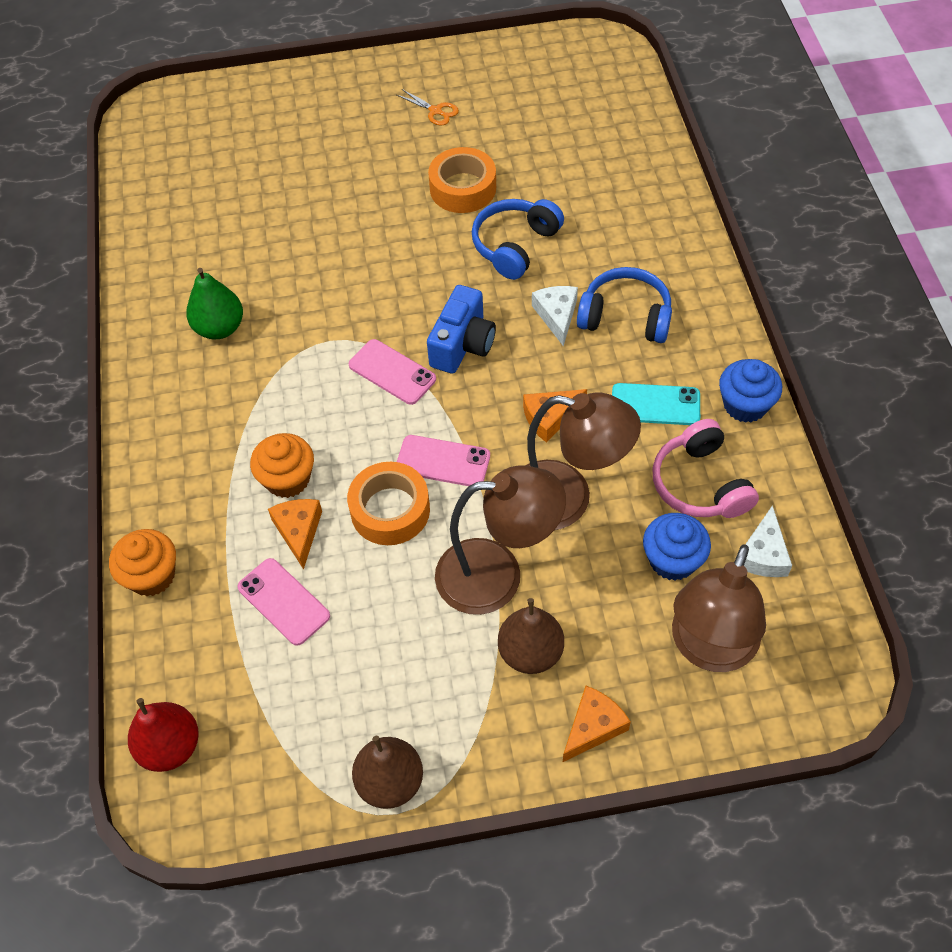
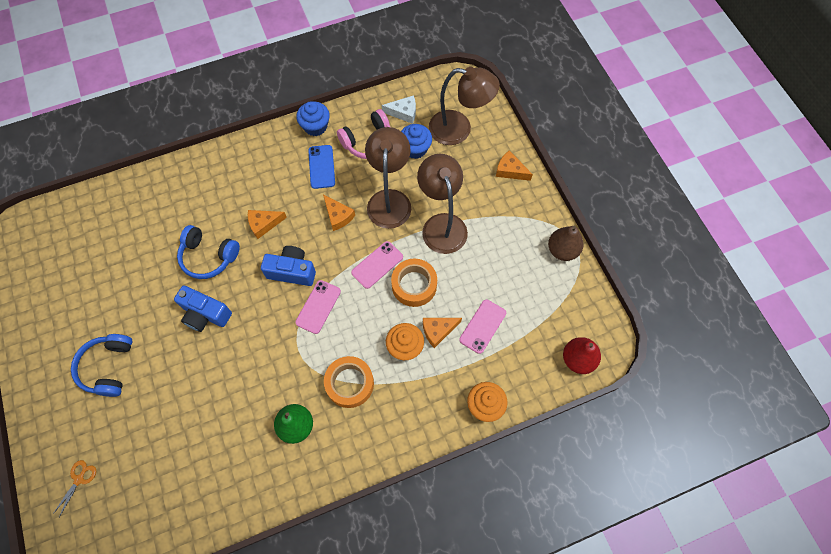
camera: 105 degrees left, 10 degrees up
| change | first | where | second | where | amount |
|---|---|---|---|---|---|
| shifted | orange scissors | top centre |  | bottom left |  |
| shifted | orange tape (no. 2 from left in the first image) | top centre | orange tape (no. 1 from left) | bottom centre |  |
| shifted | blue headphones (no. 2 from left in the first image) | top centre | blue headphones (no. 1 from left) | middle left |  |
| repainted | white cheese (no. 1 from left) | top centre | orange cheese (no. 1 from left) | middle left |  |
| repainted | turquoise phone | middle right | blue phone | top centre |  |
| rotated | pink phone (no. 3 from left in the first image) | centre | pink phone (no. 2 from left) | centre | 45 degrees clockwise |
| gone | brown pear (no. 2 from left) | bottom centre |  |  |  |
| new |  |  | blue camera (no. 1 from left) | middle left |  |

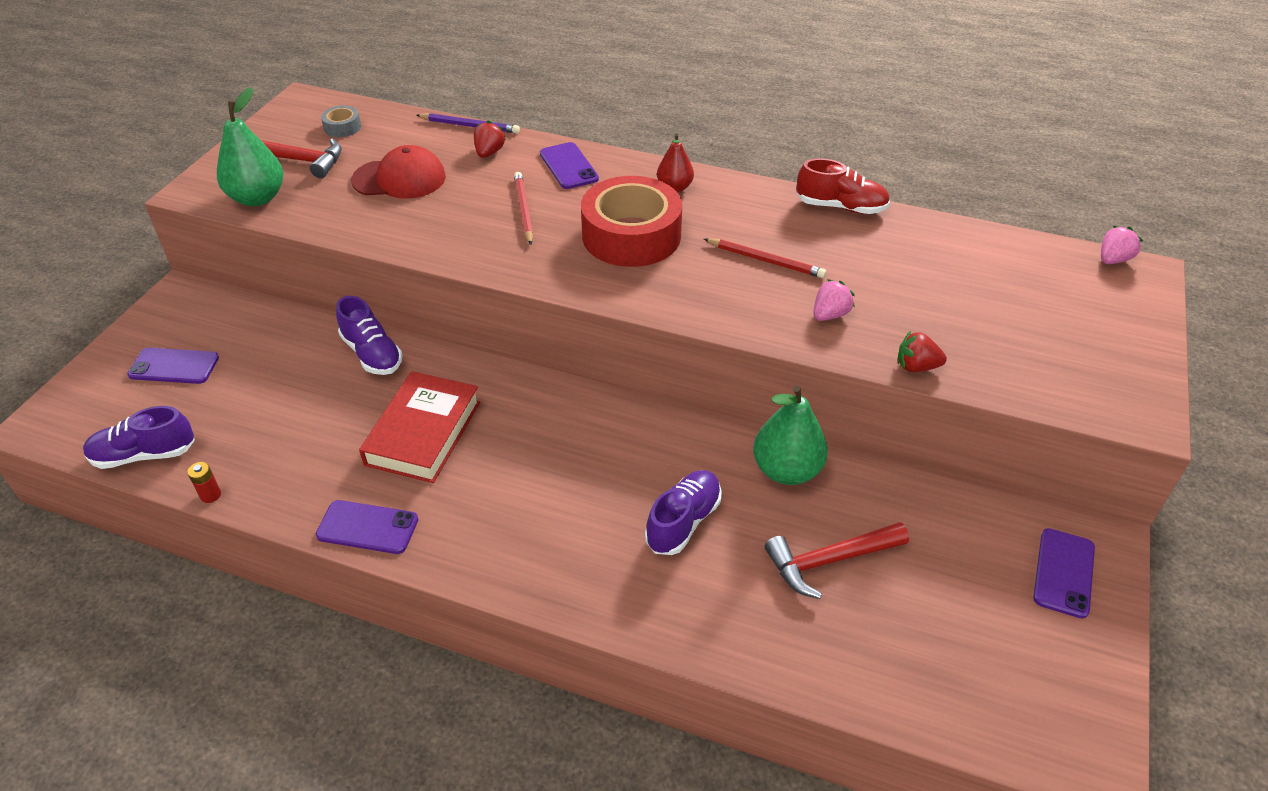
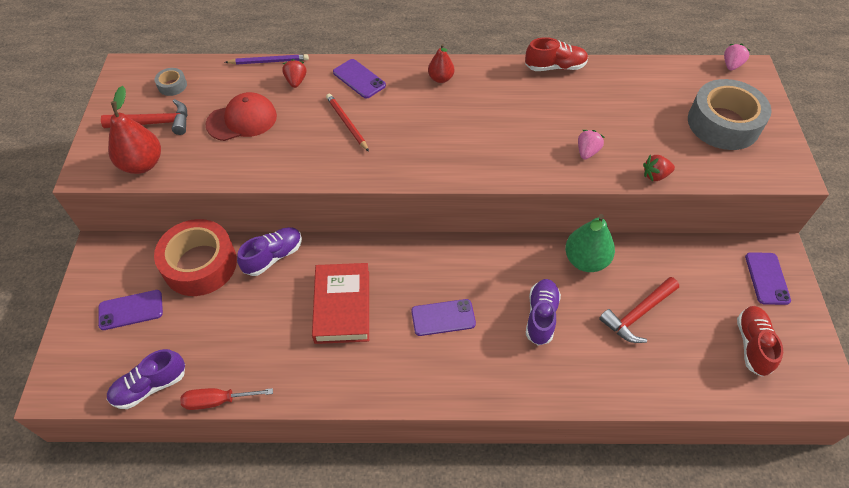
camera: 20 degrees left, 10 degrees up
| change | first | where | second | where | amount |
|---|---|---|---|---|---|
| repainted | green pear (no. 1 from left) | top left | red pear (no. 1 from left) | top left |  |
| shifted | red tape | top centre |  | middle left |  |
| gone | red pencil (no. 2 from left) | top centre |  |  |  |
| rotated | purple shoe (no. 2 from left) | middle left |  | middle left | 75 degrees counterclockwise |
| swapped | red battery | middle left | red screwdriver | bottom left |  |
| shifted | purple phone (no. 2 from left in the first image) | middle left | purple phone (no. 3 from left) | centre |  |
| new |  |  | grey tape (no. 2 from left) | top right |  |
| new |  |  | red shoe (no. 2 from left) | bottom right |  |

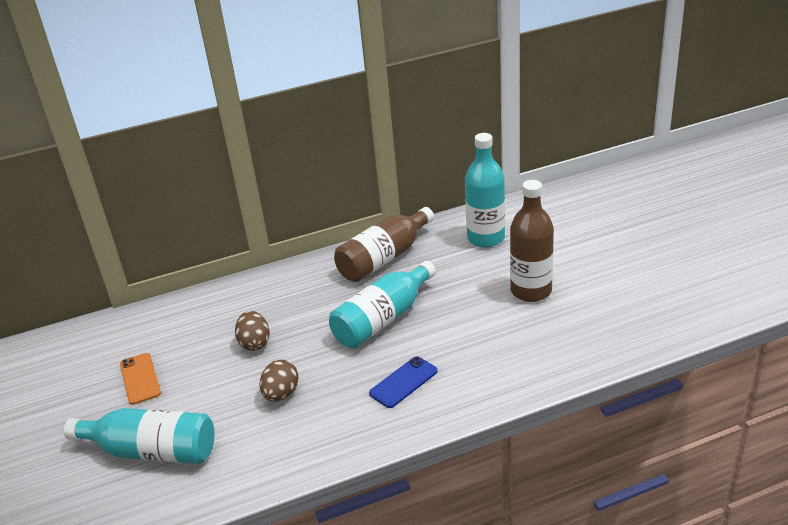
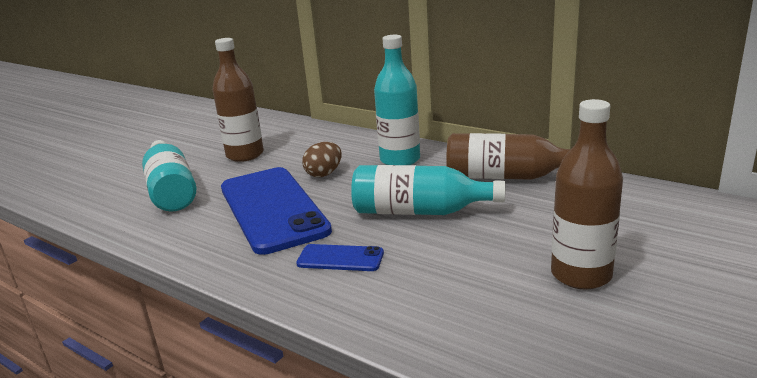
camera: 55 degrees right, 10 degrees down
| change | first | where | second | where | amount |
|---|---|---|---|---|---|
| shifted | turquoise bottle (no. 3 from left in the first image) | centre | turquoise bottle (no. 2 from left) | top centre |  |
| swapped | orange phone | bottom left | brown bottle (no. 1 from left) | top left |  |
| swapped | brown egg (no. 2 from left) | bottom centre | blue phone (no. 1 from left) | centre |  |

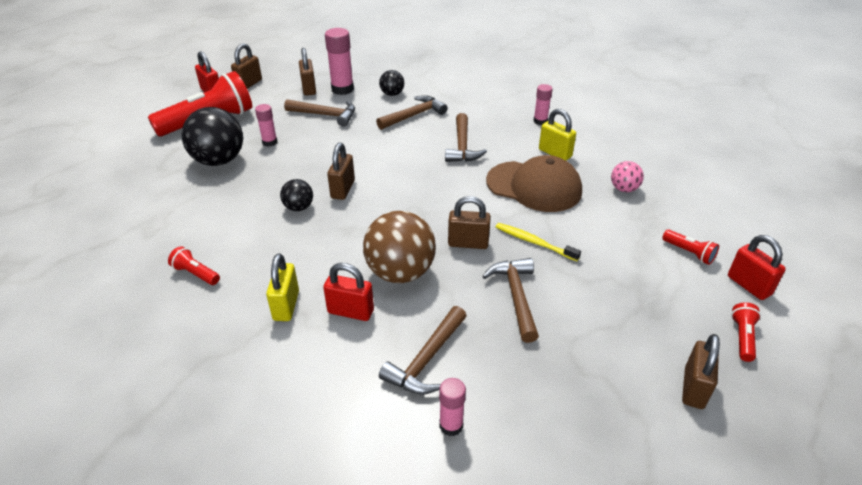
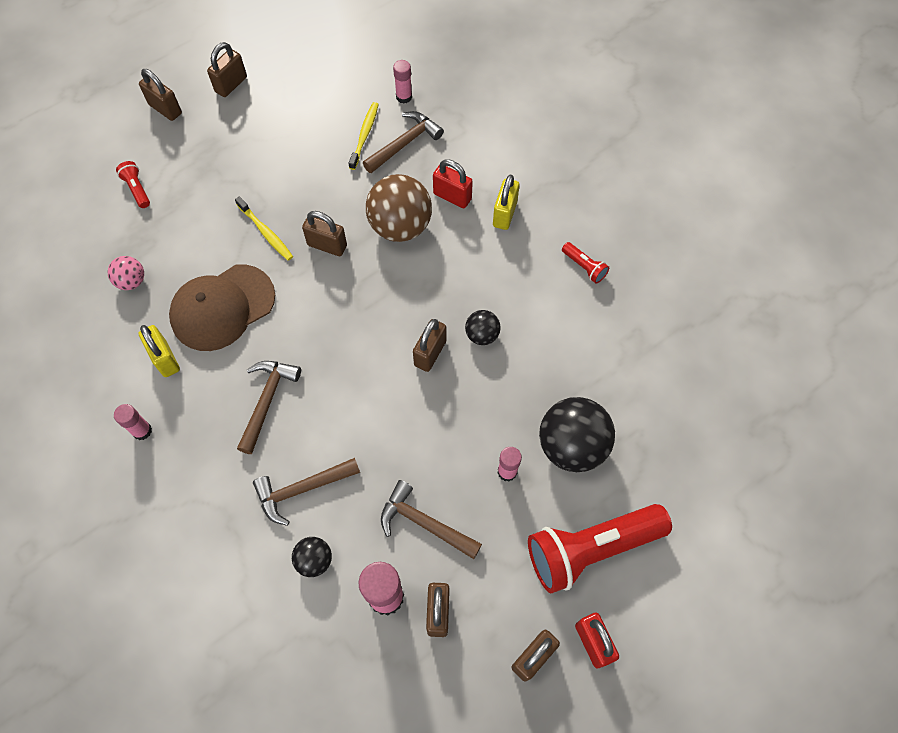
camera: 165 degrees left, 25 degrees up
| change | first | where | second | where | amount |
|---|---|---|---|---|---|
| rotated | brown cap | centre |  | middle left | 75 degrees counterclockwise |
| gone | red padlock (no. 3 from left) | middle right |  |  |  |
| gone | brown hammer (no. 5 from left) | centre |  |  |  |
| swapped | red flashlight (no. 4 from left) | bottom right | brown padlock (no. 1 from left) | top left |  |
| new |  |  | yellow toothbrush (no. 2 from left) | top centre |  |

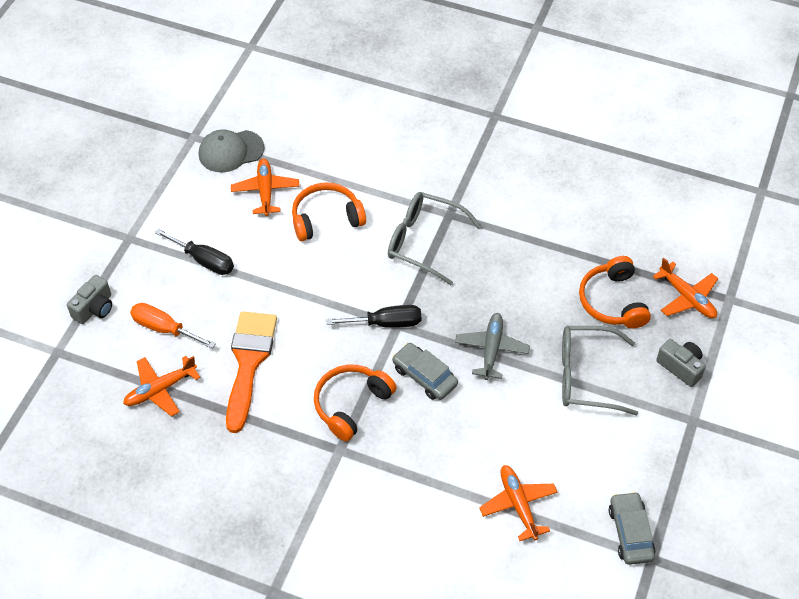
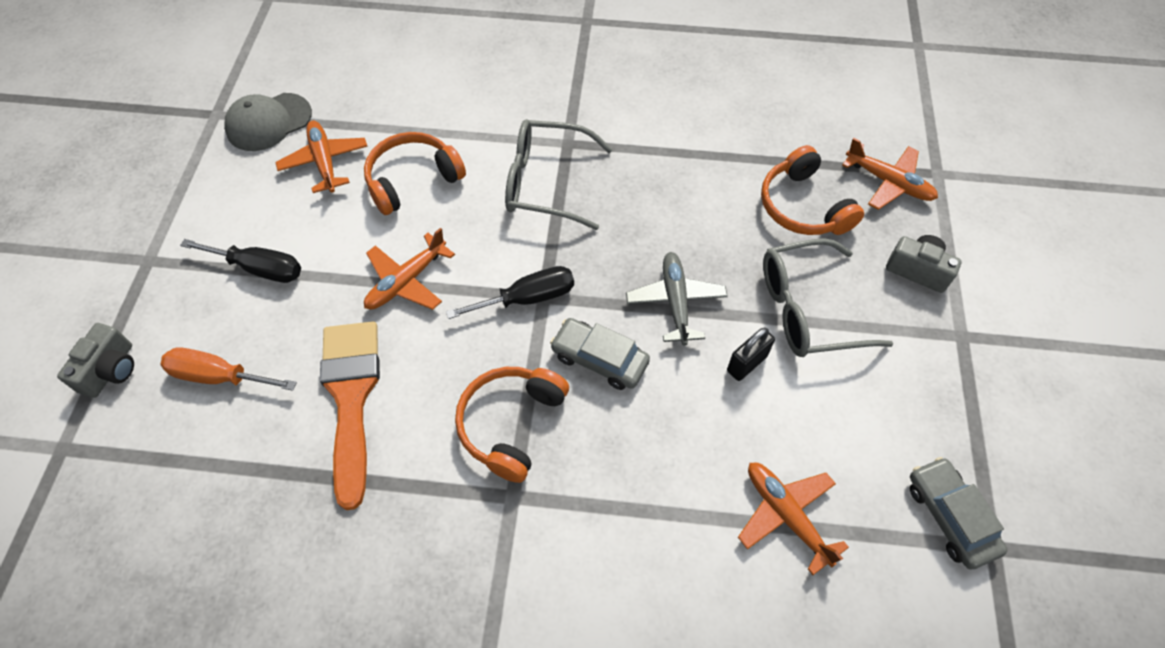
camera: 15 degrees left, 5 degrees up
| change | first | where | second | where | amount |
|---|---|---|---|---|---|
| shifted | orange plane (no. 1 from left in the first image) | middle left | orange plane (no. 2 from left) | centre |  |
| new |  |  | black padlock | centre |  |

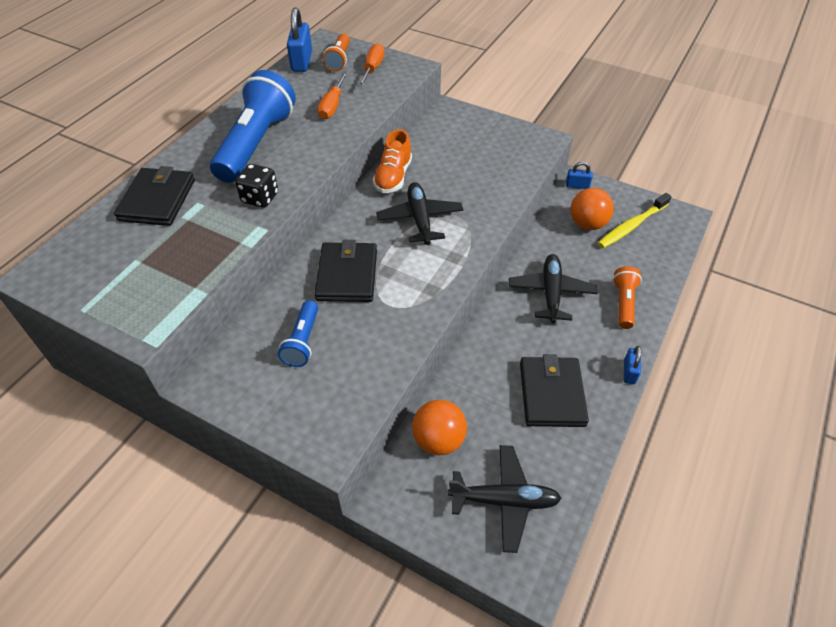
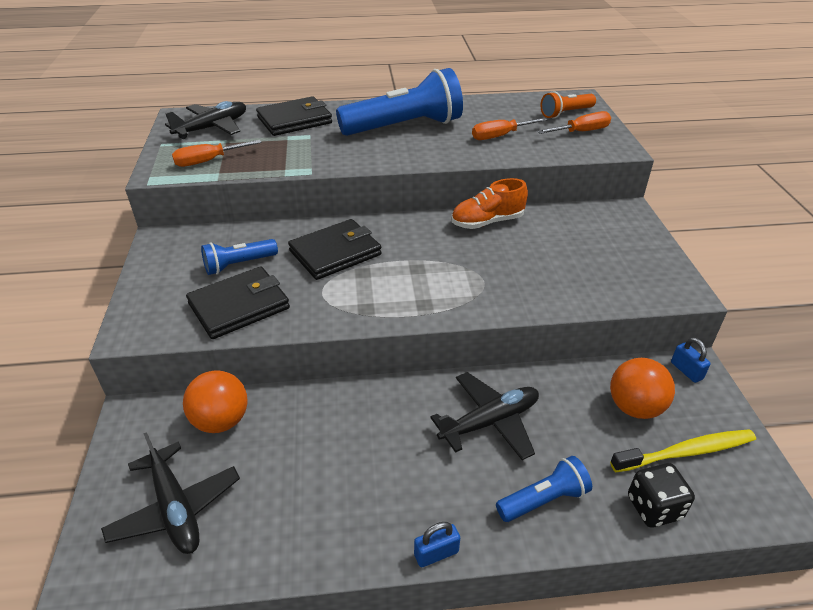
camera: 55 degrees right, 10 degrees down
| change | first | where | second | where | amount |
|---|---|---|---|---|---|
| gone | blue padlock (no. 1 from left) | top centre |  |  |  |
| shifted | black dice | top left |  | bottom right |  |
| shifted | black plane (no. 1 from left in the first image) | centre | black plane (no. 2 from left) | top left |  |
| rotated | yellow toothbrush | middle right |  | bottom right | 150 degrees clockwise |
| repainted | orange flashlight (no. 2 from left) | middle right | blue flashlight (no. 3 from left) | bottom right |  |
| shifted | black wallet (no. 3 from left in the first image) | centre | black wallet (no. 1 from left) | middle left |  |
| new |  |  | orange screwdriver (no. 1 from left) | top left |  |

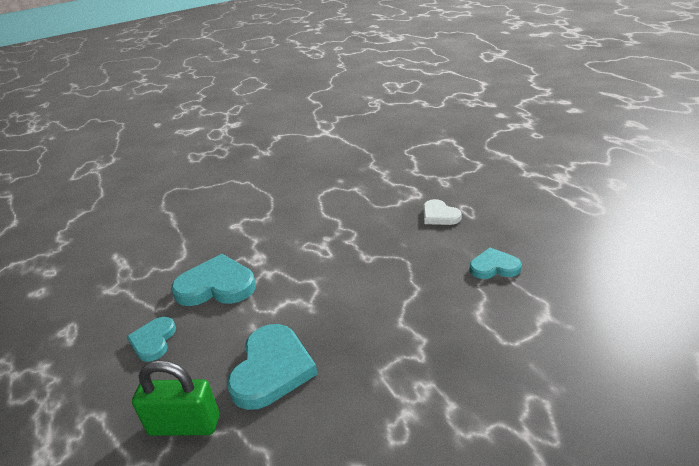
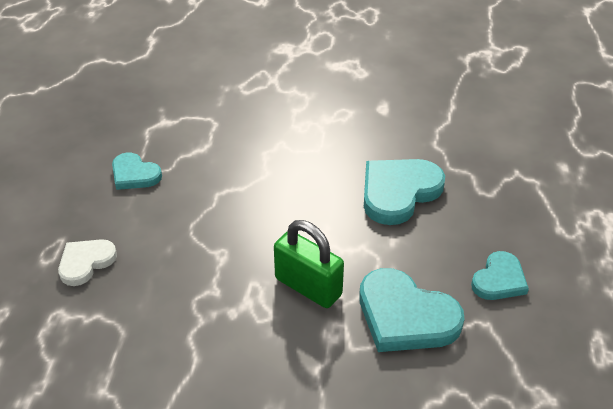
camera: 150 degrees left, 10 degrees up
| change | first | where | second | where | amount |
|---|---|---|---|---|---|
| rotated | white heart | centre |  | middle left | 135 degrees counterclockwise |
| shifted | green padlock | bottom left |  | centre |  |

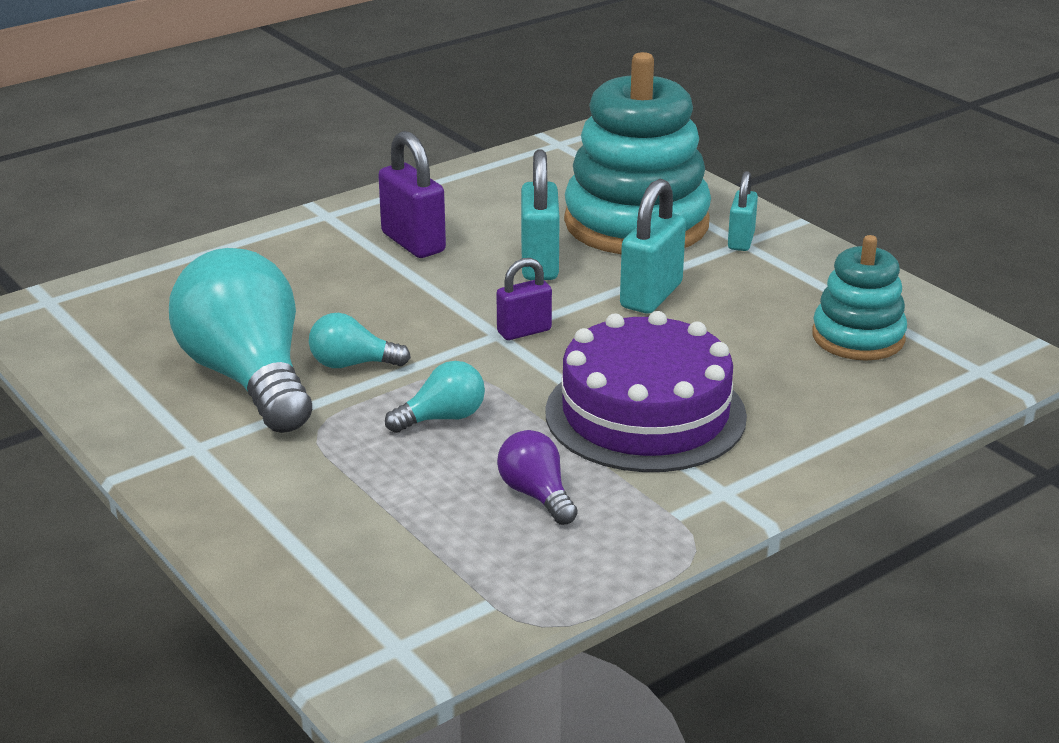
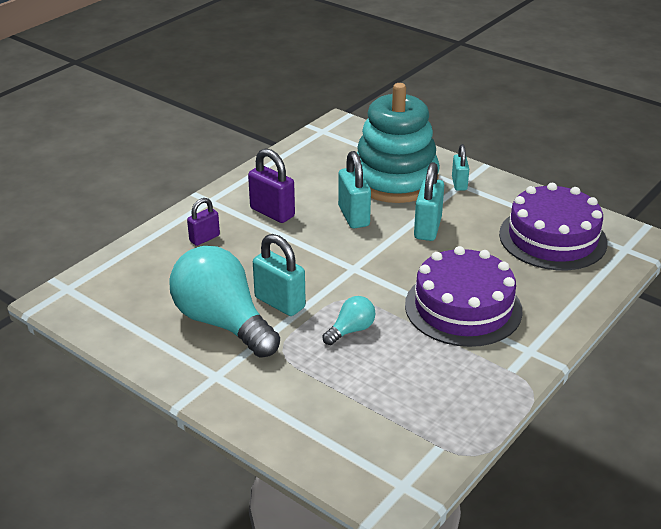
camera: 15 degrees left, 5 degrees up
| change | first | where | second | where | amount |
|---|---|---|---|---|---|
| swapped | turquoise stacking toy (no. 2 from left) | middle right | purple cake (no. 2 from left) | middle right |  |
| shifted | purple padlock (no. 2 from left in the first image) | centre | purple padlock (no. 1 from left) | middle left |  |
| swapped | turquoise light bulb (no. 2 from left) | centre | turquoise padlock (no. 1 from left) | centre |  |
| gone | purple light bulb | centre |  |  |  |

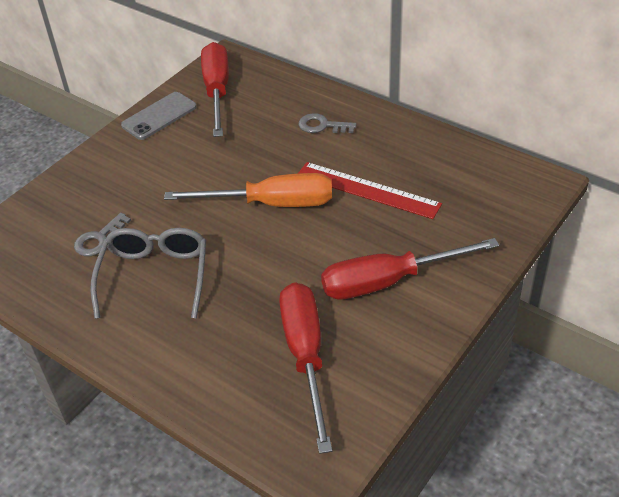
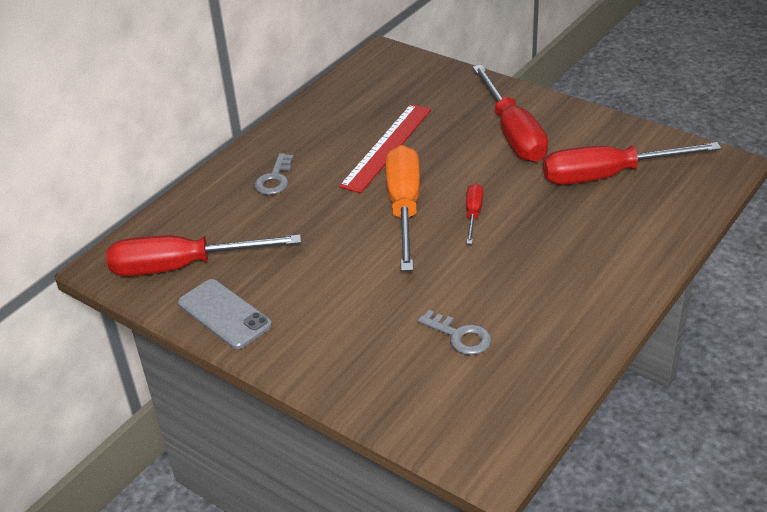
camera: 90 degrees left, 5 degrees down
| change | first | where | second | where | amount |
|---|---|---|---|---|---|
| gone | grey glasses | middle left |  |  |  |
| new |  |  | red screwdriver (no. 2 from left) | centre |  |

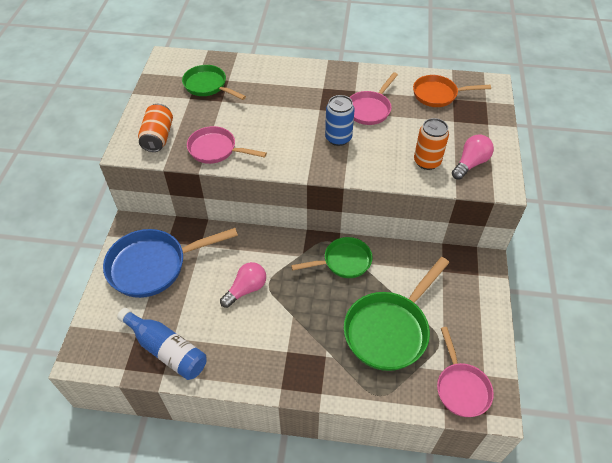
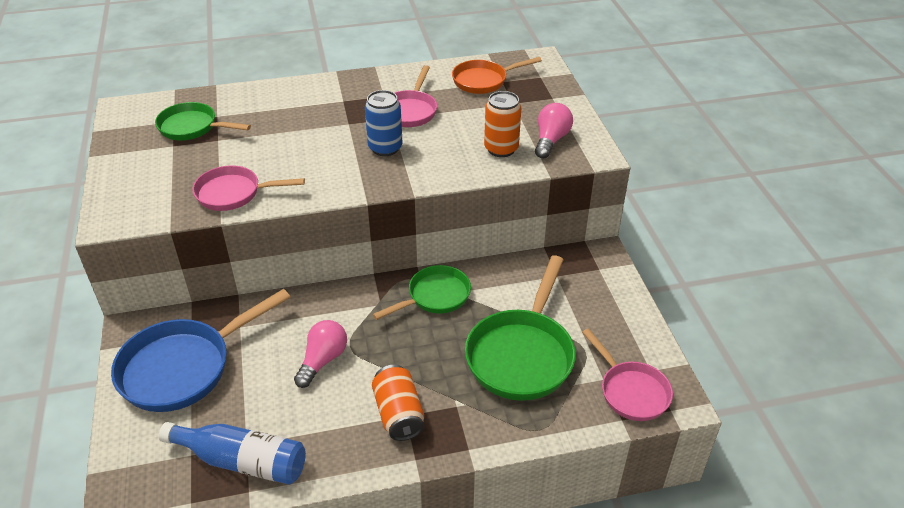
camera: 20 degrees left, 10 degrees down
| change | first | where | second | where | amount |
|---|---|---|---|---|---|
| shifted | orange can (no. 1 from left) | top left |  | bottom centre |  |

